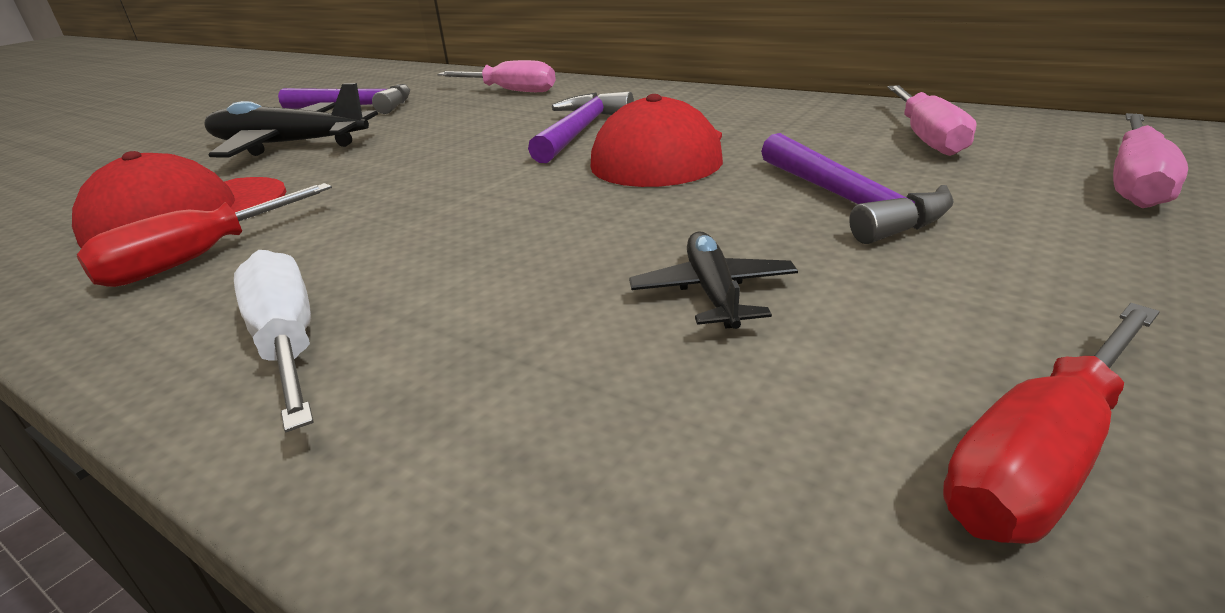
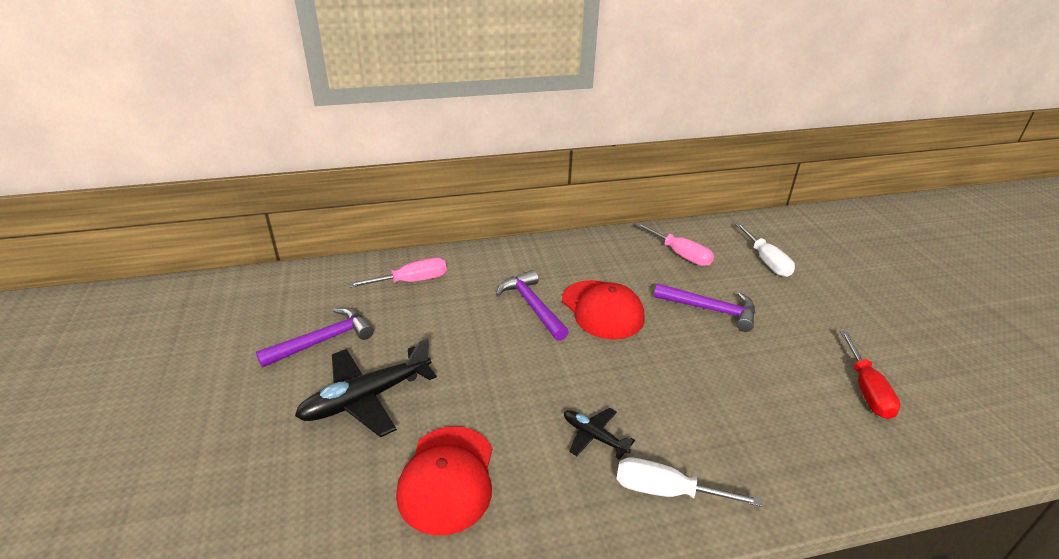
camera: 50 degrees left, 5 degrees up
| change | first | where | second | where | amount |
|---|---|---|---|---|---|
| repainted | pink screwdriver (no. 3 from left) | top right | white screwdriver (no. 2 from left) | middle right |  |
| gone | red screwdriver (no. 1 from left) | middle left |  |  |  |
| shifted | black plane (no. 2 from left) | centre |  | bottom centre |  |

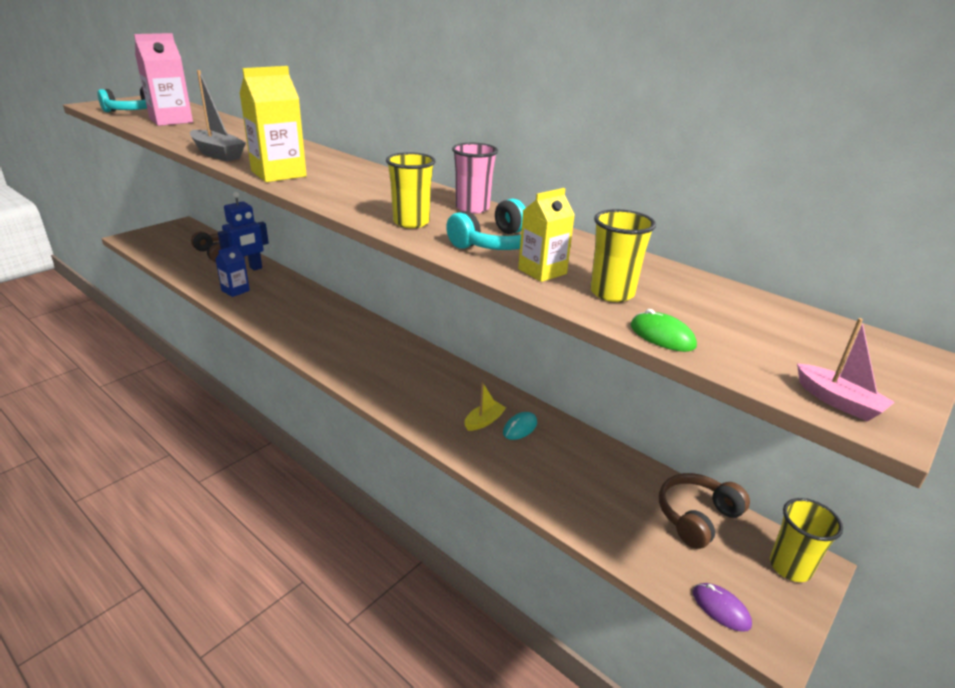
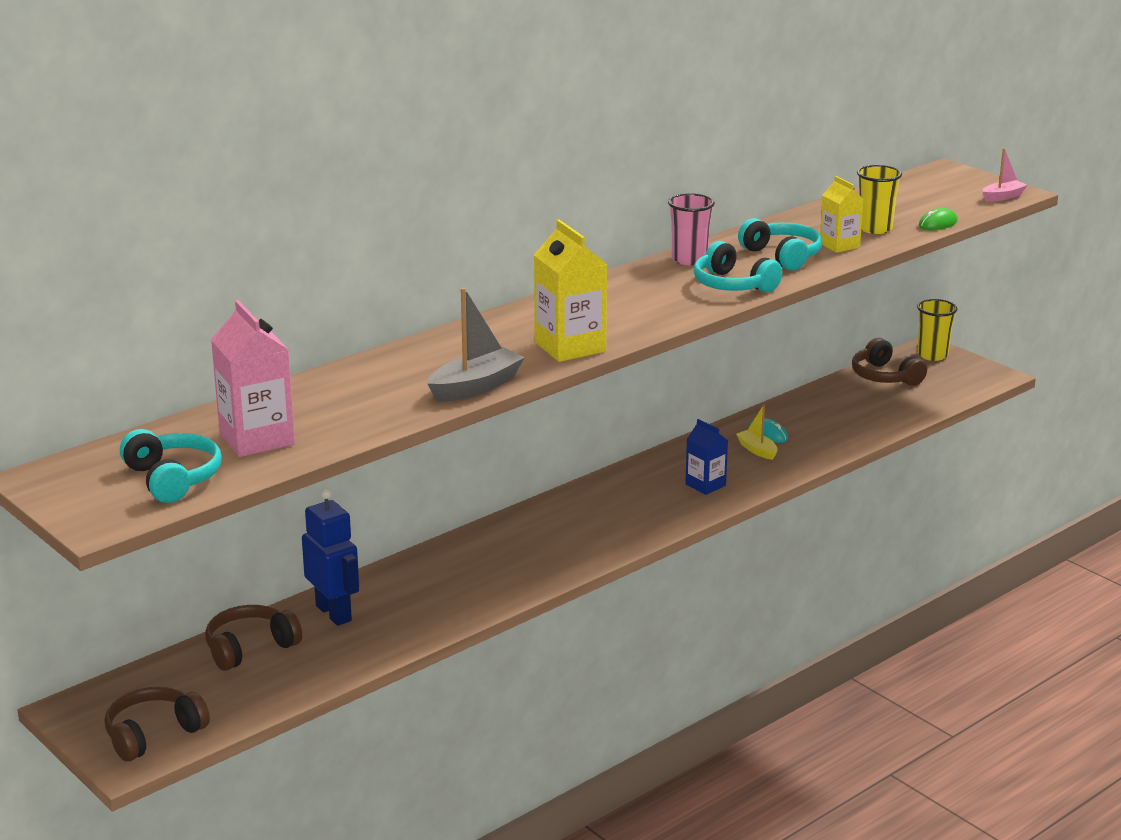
camera: 80 degrees left, 5 degrees down
| change | first | where | second | where | amount |
|---|---|---|---|---|---|
| swapped | yellow cup (no. 1 from left) | top centre | turquoise headphones (no. 2 from left) | top centre |  |
| shifted | blue carton | middle left |  | centre |  |
| gone | purple mouse | bottom right |  |  |  |
| new |  |  | brown headphones (no. 1 from left) | bottom left |  |

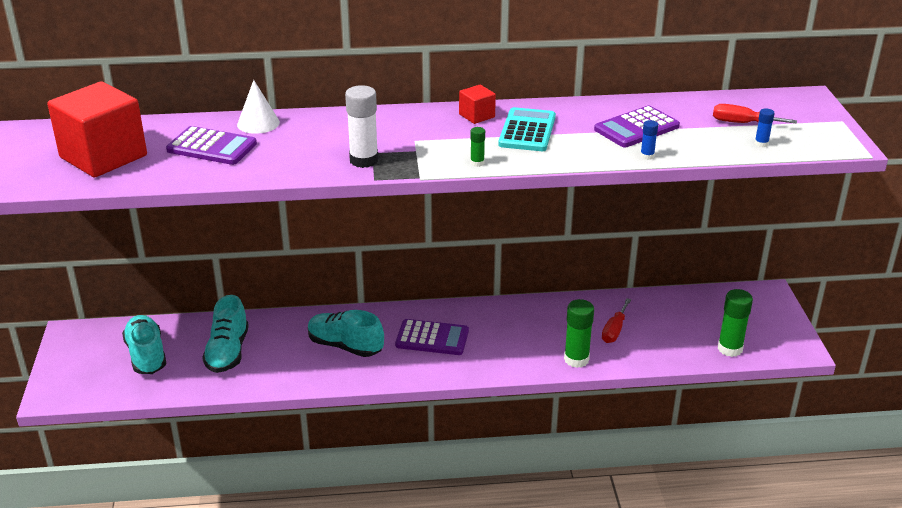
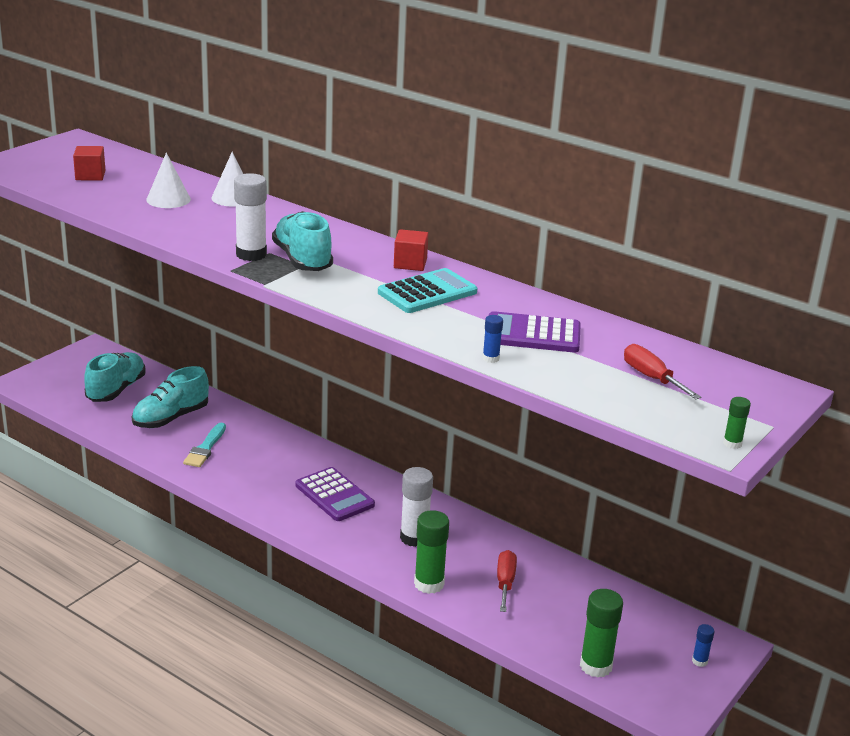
camera: 40 degrees right, 5 degrees down
| change | first | where | second | where | amount |
|---|---|---|---|---|---|
| scaled | red cube (no. 1 from left) | top left |  | top left | x0.45 |
| shifted | blue glue stick (no. 2 from left) | top right |  | bottom right |  |
| swapped | purple calculator (no. 1 from left) | top left | white cone (no. 1 from left) | top left |  |
| shifted | green glue stick (no. 1 from left in the first image) | top centre | green glue stick (no. 3 from left) | middle right |  |
| rotated | red screwdriver (no. 1 from left) | middle right |  | bottom centre | 120 degrees clockwise |
| shifted | turquoise shoe (no. 3 from left) | centre |  | top centre |  |
| new |  |  | turquoise brush | middle left |  |
| new |  |  | white glue stick (no. 2 from left) | bottom centre |  |

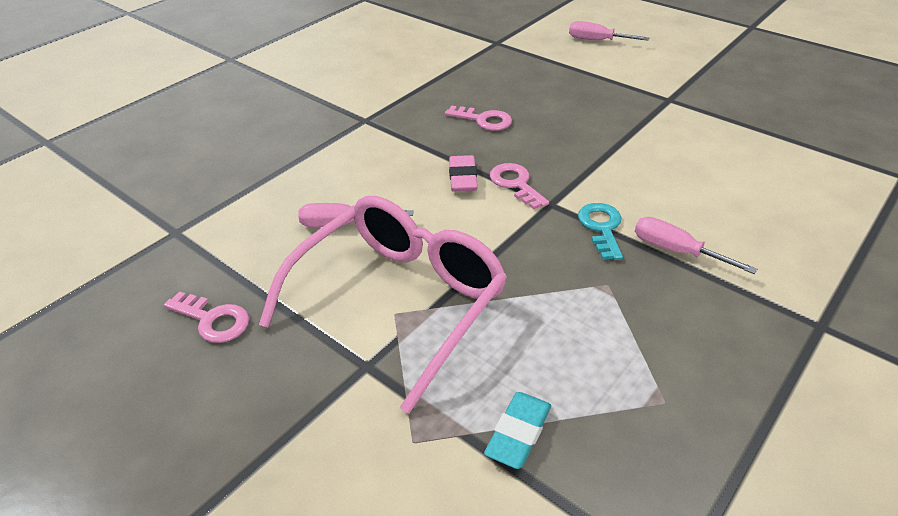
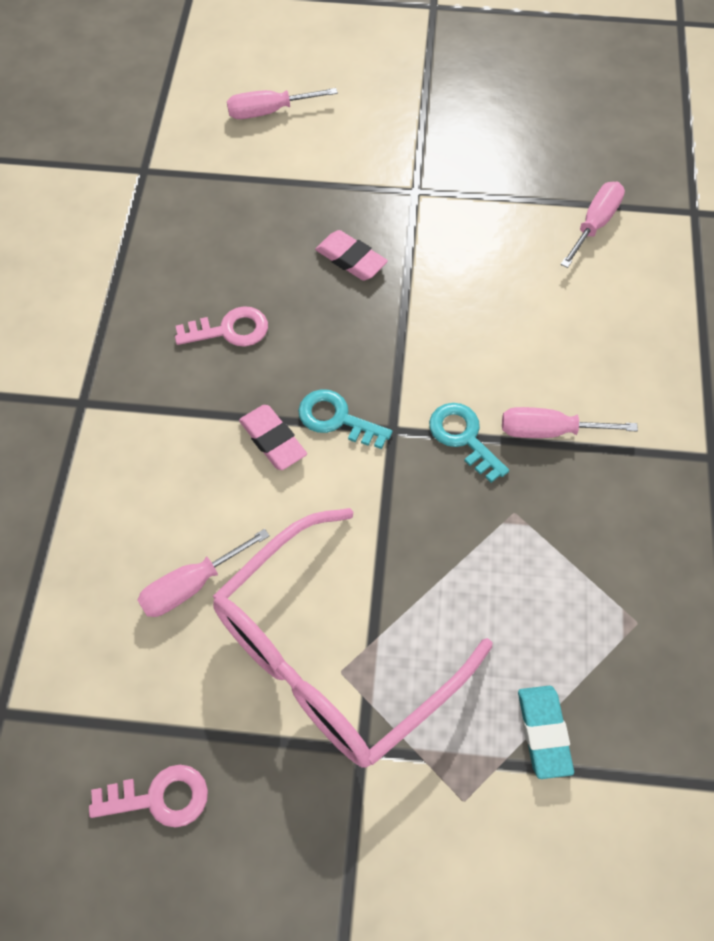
camera: 35 degrees left, 20 degrees up
| change | first | where | second | where | amount |
|---|---|---|---|---|---|
| repainted | pink key (no. 3 from left) | centre | turquoise key (no. 1 from left) | centre |  |
| rotated | pink glasses | centre |  | bottom centre | 135 degrees counterclockwise |
| new |  |  | pink screwdriver (no. 4 from left) | top right |  |
| new |  |  | pink eraser (no. 2 from left) | top centre |  |

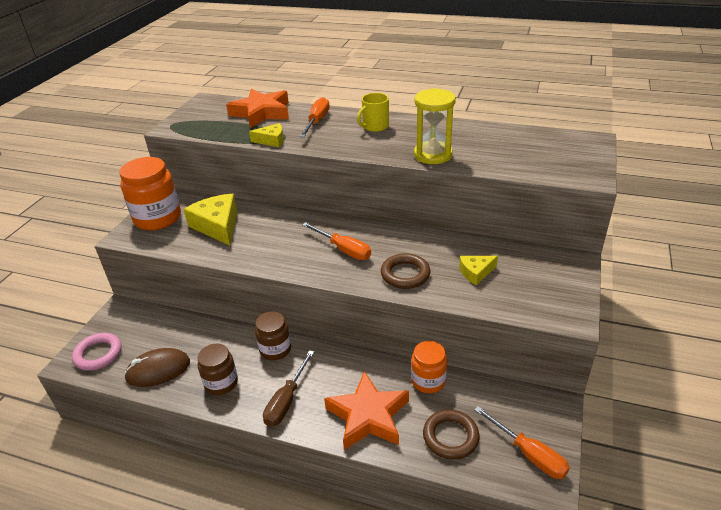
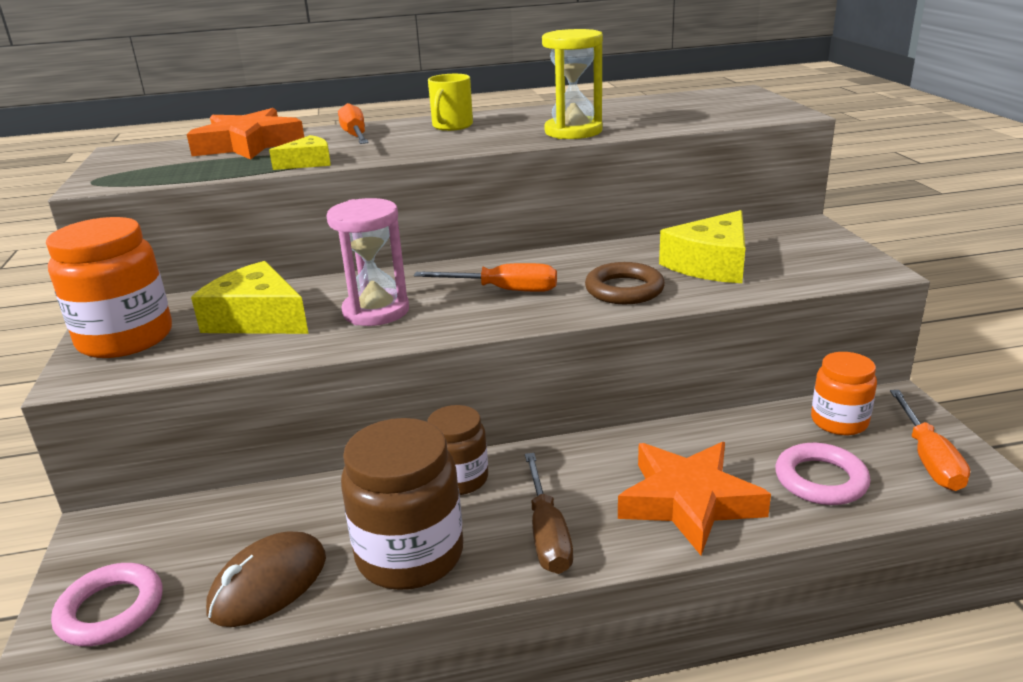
camera: 30 degrees left, 10 degrees down
| change | first | where | second | where | amount |
|---|---|---|---|---|---|
| scaled | yellow cheese (no. 3 from left) | centre |  | middle right | x1.80 |
| shifted | orange jar (no. 2 from left) | bottom centre |  | middle right |  |
| scaled | brown jar (no. 1 from left) | bottom left |  | bottom centre | x1.65 |
| rotated | orange screwdriver (no. 3 from left) | bottom right |  | middle right | 75 degrees clockwise |
| repainted | brown ring (no. 2 from left) | bottom centre | pink ring (no. 2 from left) | bottom right |  |
| new |  |  | pink hourglass | centre |  |

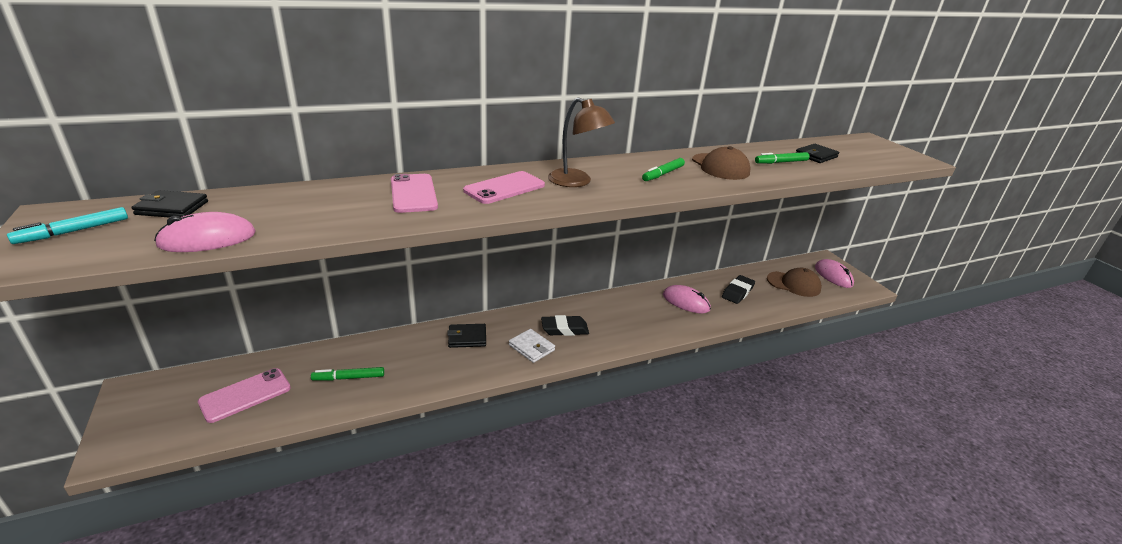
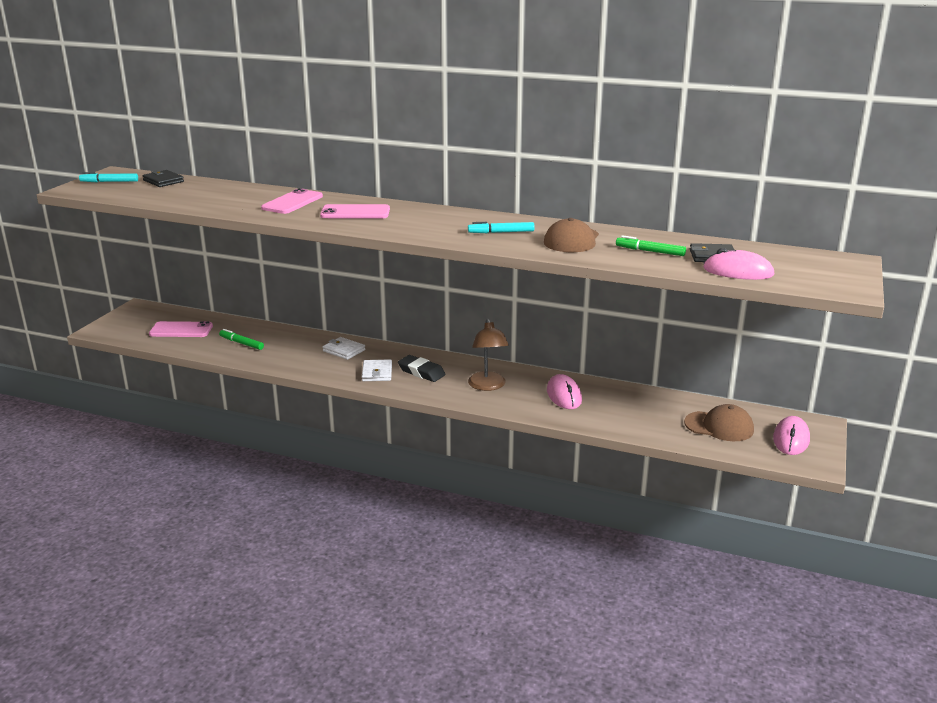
camera: 45 degrees right, 5 degrees down
| change | first | where | second | where | amount |
|---|---|---|---|---|---|
| shifted | brown lamp | top centre |  | centre |  |
| repainted | green marker (no. 2 from left) | top centre | turquoise marker (no. 2 from left) | top centre |  |
| shifted | pink mouse (no. 1 from left in the first image) | middle left | pink mouse (no. 2 from left) | middle right |  |
| rotated | brown cap (no. 2 from left) | middle right |  | middle right | 45 degrees counterclockwise |
| gone | black eraser (no. 2 from left) | centre |  |  |  |
| repainted | black wallet (no. 2 from left) | centre | white wallet (no. 1 from left) | centre |  |

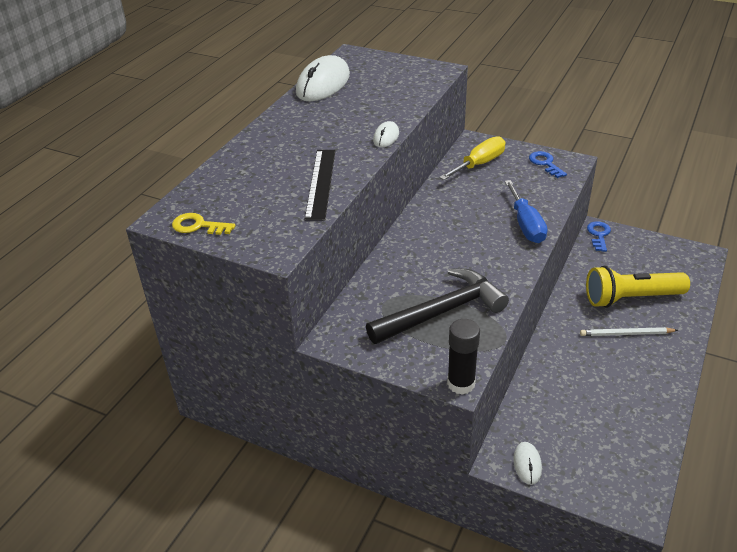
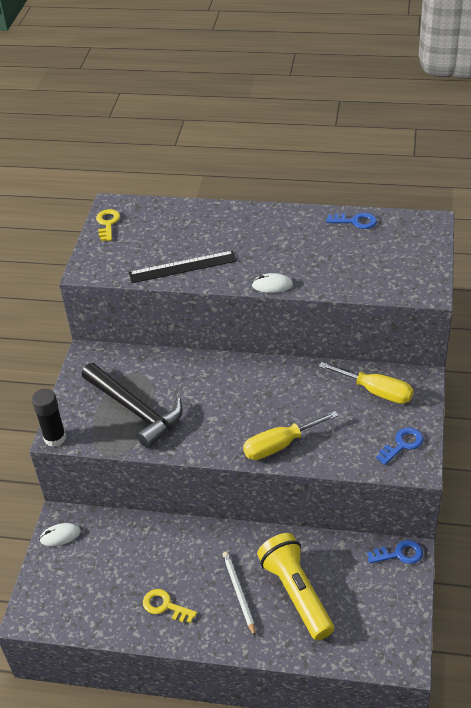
camera: 75 degrees right, 5 degrees up
| change | first | where | second | where | amount |
|---|---|---|---|---|---|
| swapped | white mouse (no. 1 from left) | top centre | blue key (no. 1 from left) | top right |  |
| repainted | blue screwdriver | middle right | yellow screwdriver (no. 1 from left) | centre |  |
| new |  |  | yellow key (no. 2 from left) | bottom centre |  |

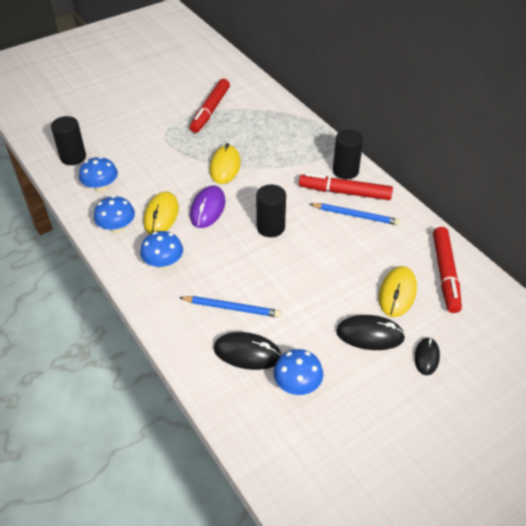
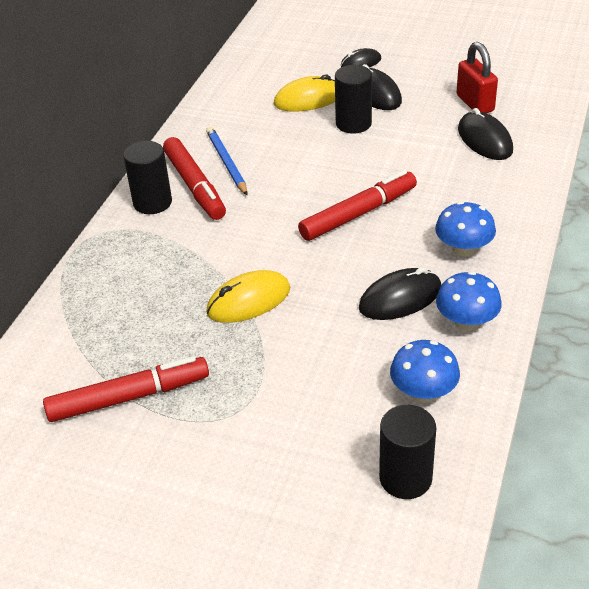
camera: 125 degrees left, 5 degrees down
| change | first | where | second | where | amount |
|---|---|---|---|---|---|
| shifted | black cylinder (no. 2 from left) | centre |  | top centre |  |
| gone | purple mouse | centre |  |  |  |
| repainted | yellow mouse (no. 1 from left) | middle left | black mouse (no. 3 from left) | middle right |  |
| shifted | red marker (no. 3 from left) | middle right |  | centre |  |
| gone | blue pencil (no. 1 from left) | centre |  |  |  |
| swapped | blue mushroom (no. 4 from left) | bottom centre | red padlock | top right |  |

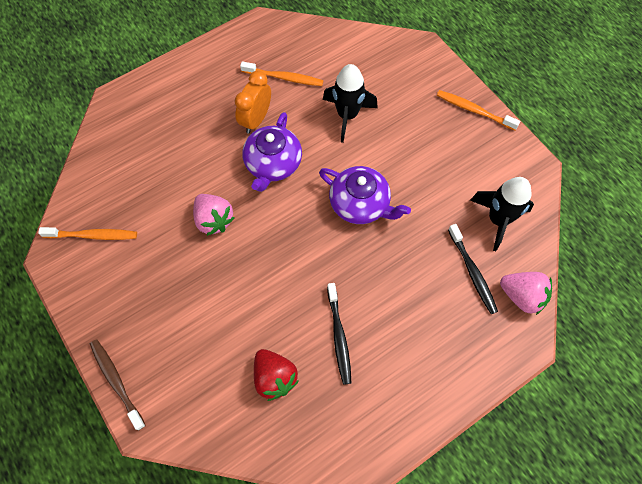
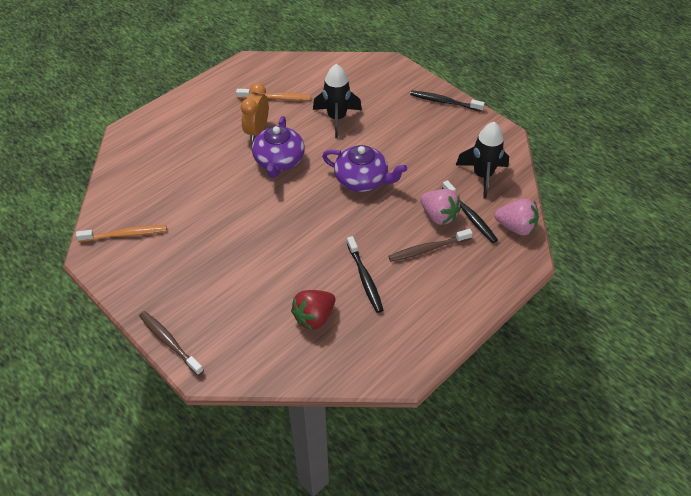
camera: 10 degrees left, 15 degrees down
| change | first | where | second | where | amount |
|---|---|---|---|---|---|
| repainted | orange toothbrush (no. 3 from left) | top right | black toothbrush (no. 2 from left) | top centre |  |
| shifted | pink strawberry (no. 1 from left) | middle left |  | centre |  |
| rotated | red strawberry | bottom centre |  | centre | 90 degrees clockwise |
| new |  |  | brown toothbrush (no. 2 from left) | centre |  |

